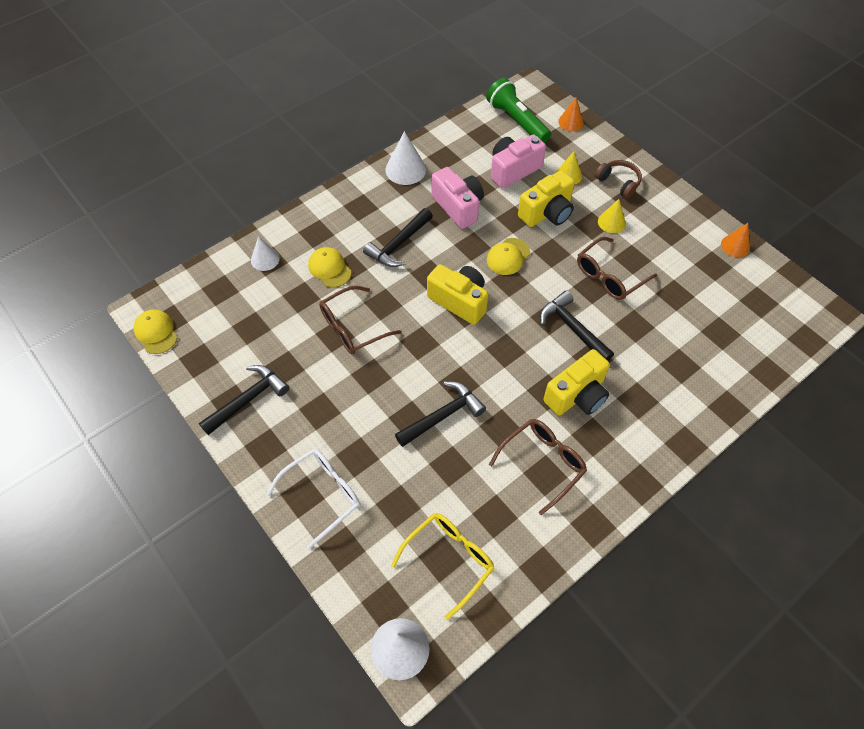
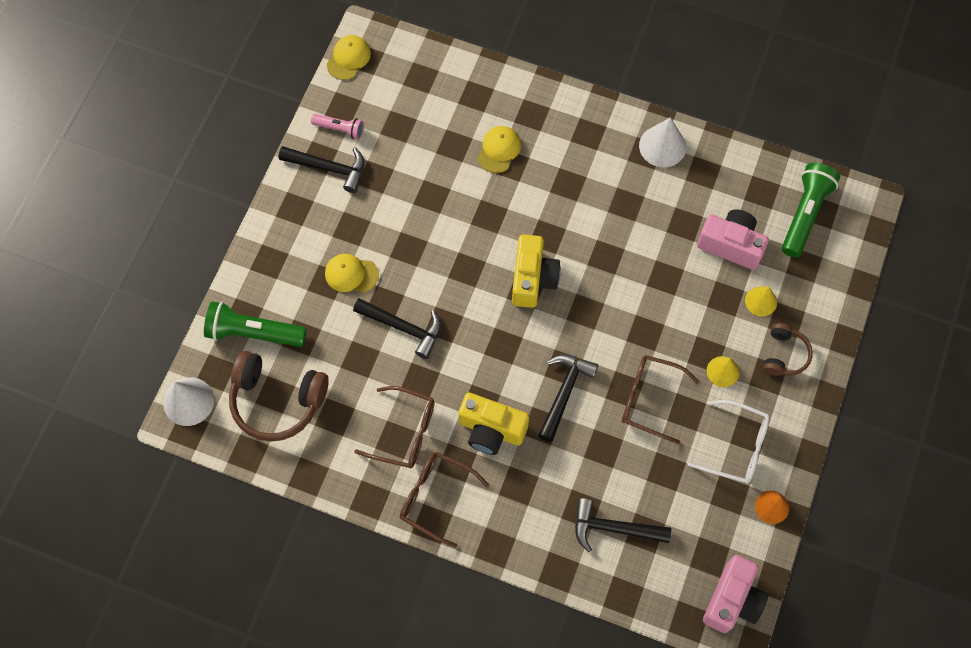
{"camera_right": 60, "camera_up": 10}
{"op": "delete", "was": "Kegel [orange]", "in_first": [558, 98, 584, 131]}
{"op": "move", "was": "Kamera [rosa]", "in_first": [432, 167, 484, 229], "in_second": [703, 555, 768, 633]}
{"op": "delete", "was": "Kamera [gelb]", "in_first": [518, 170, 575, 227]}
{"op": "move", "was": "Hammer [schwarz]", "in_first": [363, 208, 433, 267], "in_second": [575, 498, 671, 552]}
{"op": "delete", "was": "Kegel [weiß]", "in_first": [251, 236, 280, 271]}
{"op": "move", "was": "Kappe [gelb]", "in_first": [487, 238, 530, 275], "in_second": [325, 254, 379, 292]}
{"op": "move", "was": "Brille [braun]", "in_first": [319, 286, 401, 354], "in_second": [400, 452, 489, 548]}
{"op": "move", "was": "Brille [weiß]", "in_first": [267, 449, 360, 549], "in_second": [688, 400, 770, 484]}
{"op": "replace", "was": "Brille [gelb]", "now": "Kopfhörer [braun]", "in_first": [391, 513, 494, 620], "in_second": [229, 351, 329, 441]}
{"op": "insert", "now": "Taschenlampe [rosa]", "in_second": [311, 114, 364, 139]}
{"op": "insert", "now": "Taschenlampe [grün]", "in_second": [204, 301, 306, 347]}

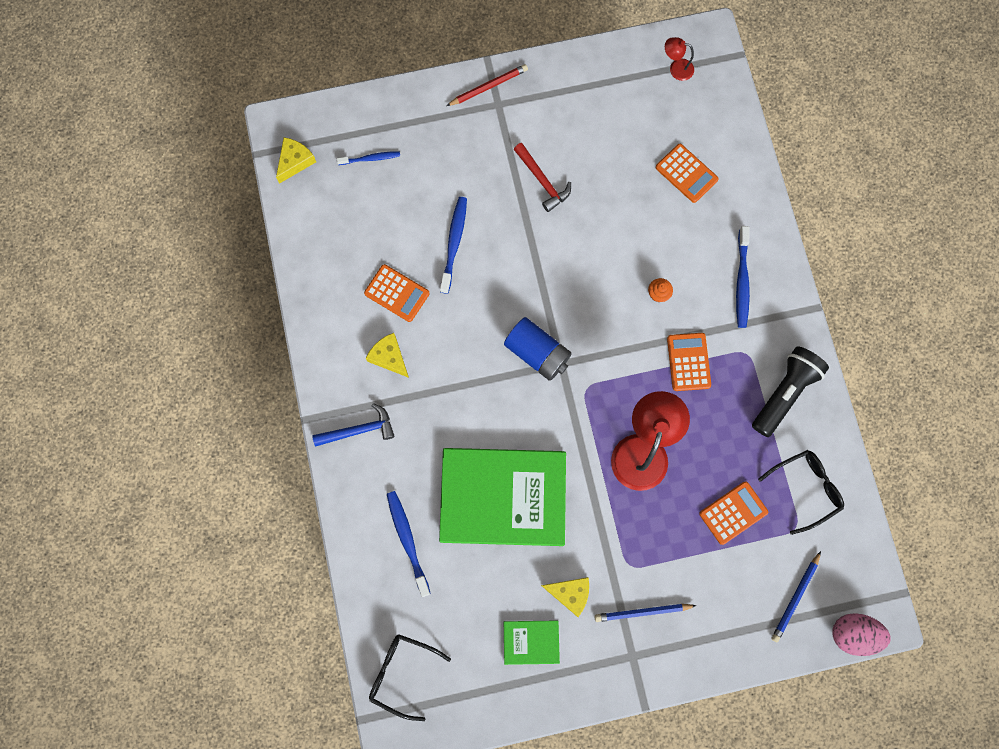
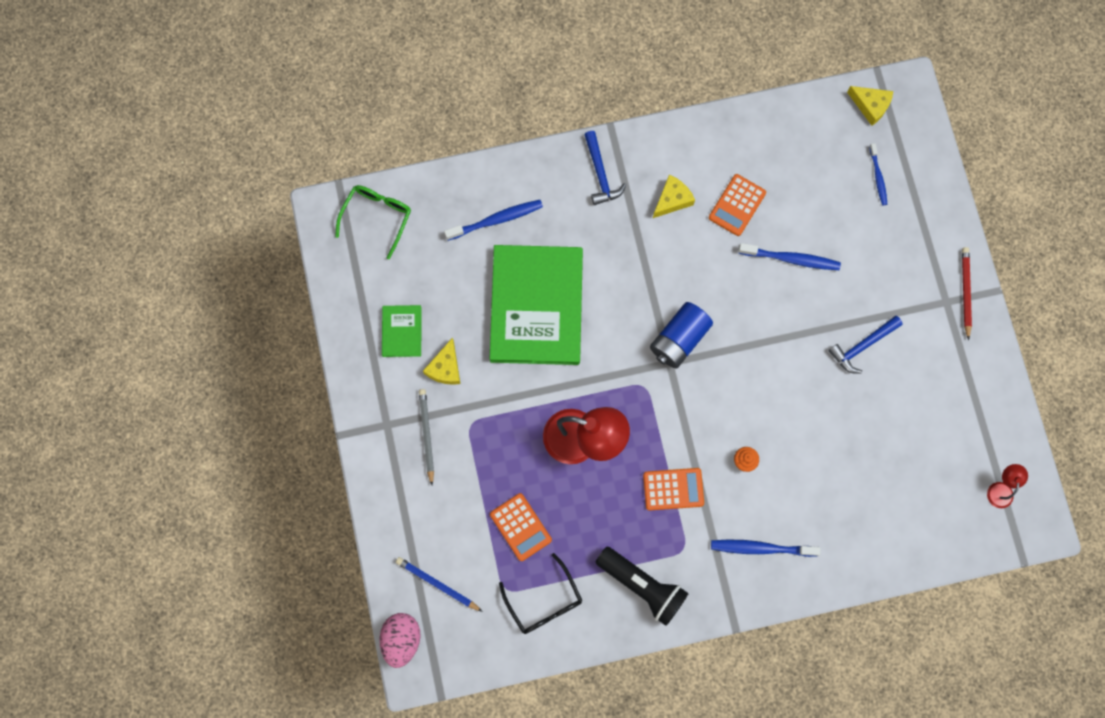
{"camera_right": 90, "camera_up": 0}
{"op": "rotate", "was": "Bleistift [rot]", "in_first": [446, 64, 528, 106], "in_second": [962, 247, 972, 340], "clockwise": -150}
{"op": "recolor", "was": "Hammer [rot]", "now": "Hammer [blau]", "in_first": [513, 143, 571, 212], "in_second": [828, 316, 903, 374]}
{"op": "delete", "was": "Taschenrechner [orange]", "in_first": [656, 144, 719, 203]}
{"op": "recolor", "was": "Bleistift [blau]", "now": "Bleistift [grau]", "in_first": [595, 604, 697, 622], "in_second": [419, 389, 434, 485]}
{"op": "recolor", "was": "Brille [schwarz]", "now": "Brille [grün]", "in_first": [369, 634, 451, 721], "in_second": [335, 185, 411, 259]}

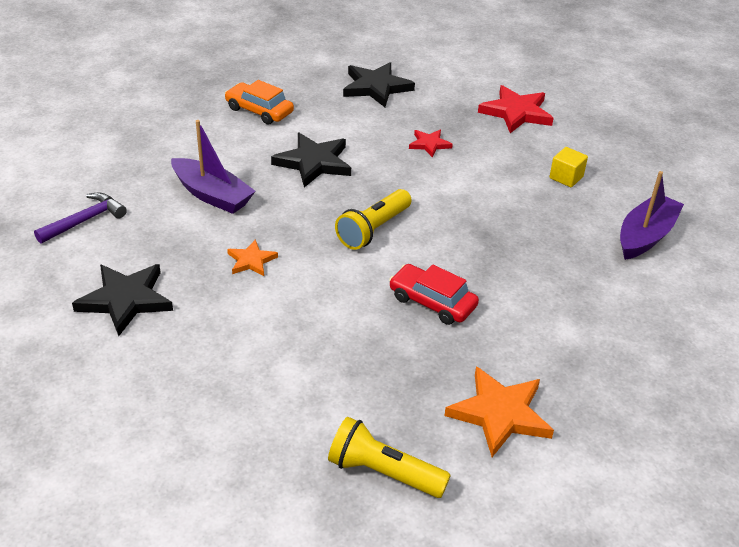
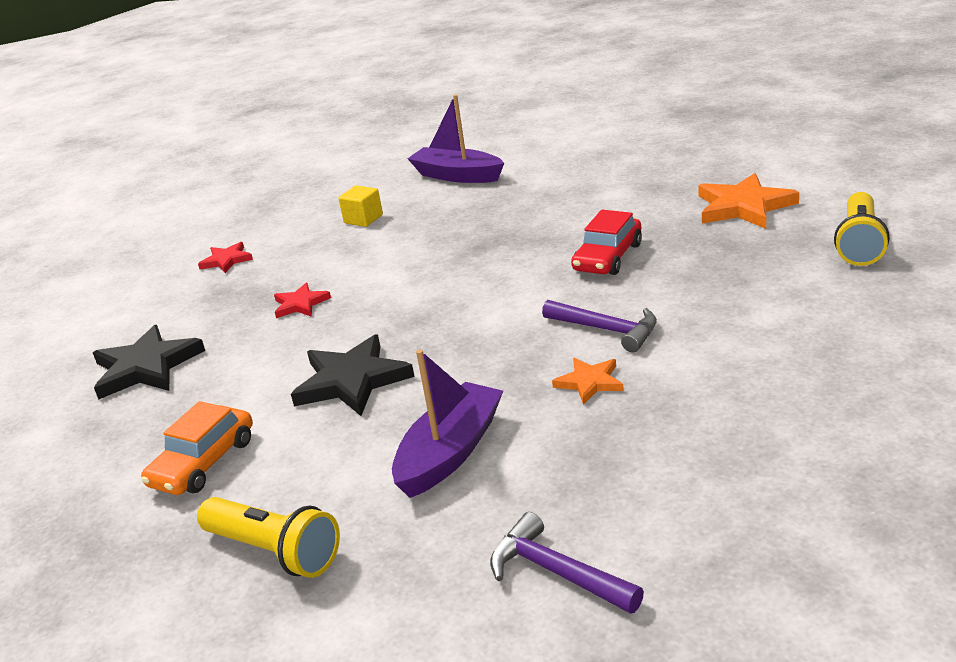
{"camera_right": -90, "camera_up": -10}
{"op": "resize", "was": "Stern [rot]", "in_first": [478, 85, 554, 133], "in_second": [198, 242, 253, 273], "ratio": 0.56}
{"op": "move", "was": "Taschenlampe [gelb]", "in_first": [335, 189, 412, 250], "in_second": [197, 497, 340, 578]}
{"op": "delete", "was": "Stern [schwarz]", "in_first": [72, 264, 173, 336]}
{"op": "insert", "now": "Hammer [lila]", "in_second": [542, 300, 657, 353]}

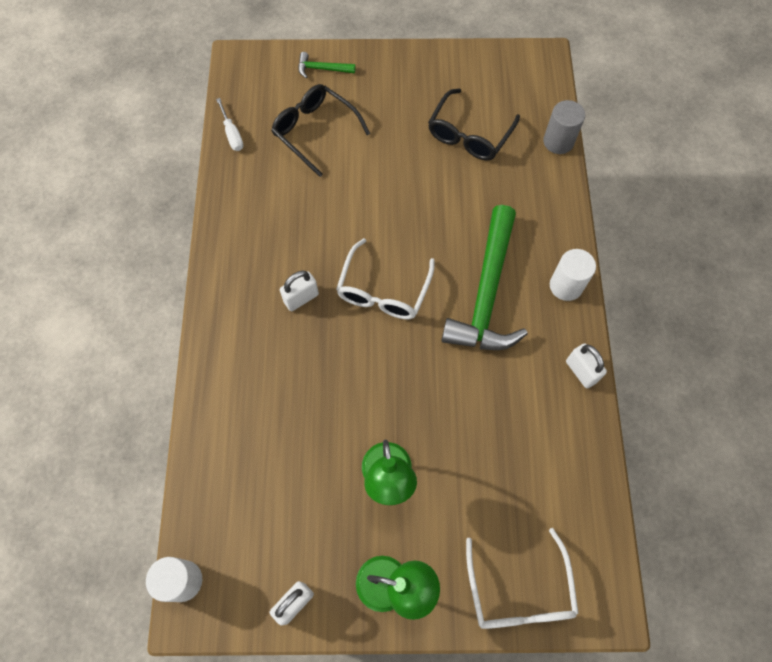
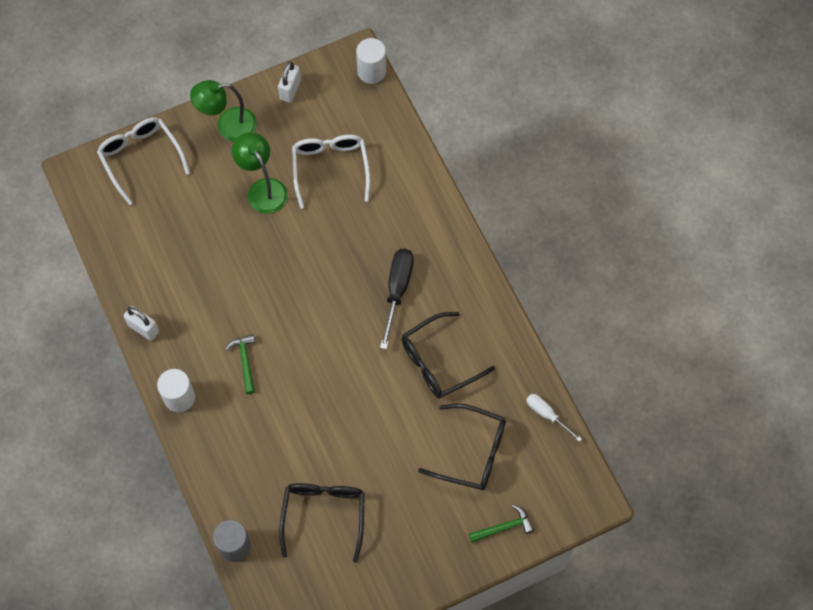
{"camera_right": 155, "camera_up": 0}
{"op": "resize", "was": "Hammer [grün]", "in_first": [441, 205, 527, 350], "in_second": [225, 334, 255, 394], "ratio": 0.42}
{"op": "move", "was": "Brille [weiß]", "in_first": [336, 238, 435, 319], "in_second": [292, 135, 370, 209]}
{"op": "replace", "was": "Vorhängeschloss [weiß]", "now": "Schraubenzieher [schwarz]", "in_first": [280, 270, 319, 311], "in_second": [380, 249, 414, 350]}
{"op": "insert", "now": "Brille [schwarz]", "in_second": [402, 312, 495, 399]}

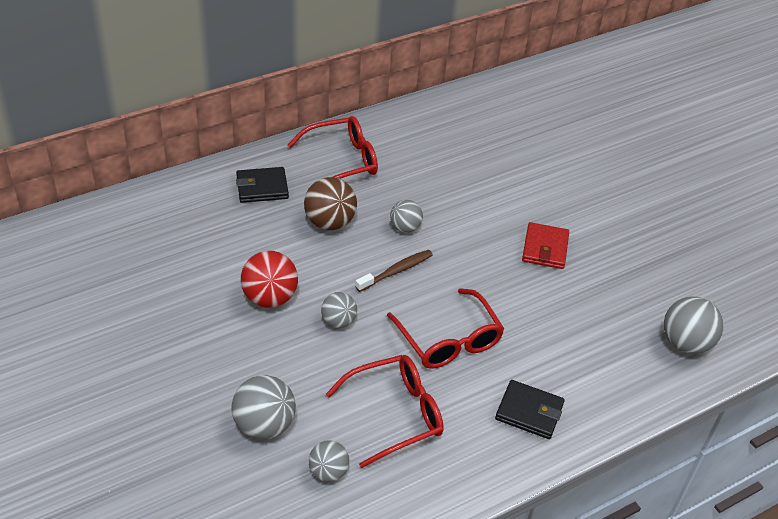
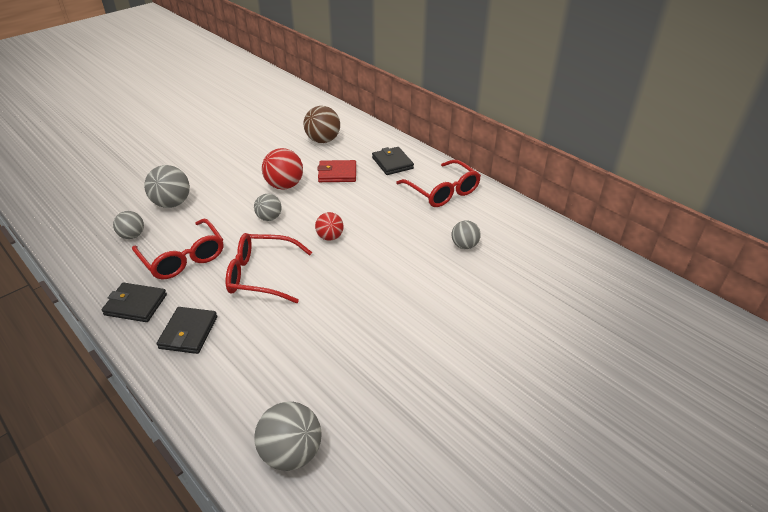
{"camera_right": 80, "camera_up": -5}
{"op": "move", "was": "Ball [braun]", "in_first": [304, 177, 357, 230], "in_second": [303, 106, 340, 143]}
{"op": "move", "was": "Ball [grau]", "in_first": [390, 200, 423, 233], "in_second": [452, 220, 481, 249]}
{"op": "move", "was": "Geldbörse [rot]", "in_first": [522, 222, 569, 269], "in_second": [317, 160, 356, 182]}
{"op": "replace", "was": "Zahnbürste [braun]", "now": "Ball [rot]", "in_first": [355, 250, 433, 292], "in_second": [315, 212, 344, 241]}
{"op": "rotate", "was": "Brille [rot]", "in_first": [387, 288, 504, 369], "in_second": [226, 233, 312, 303], "clockwise": 45}
{"op": "insert", "now": "Geldbörse [schwarz]", "in_second": [102, 283, 167, 322]}

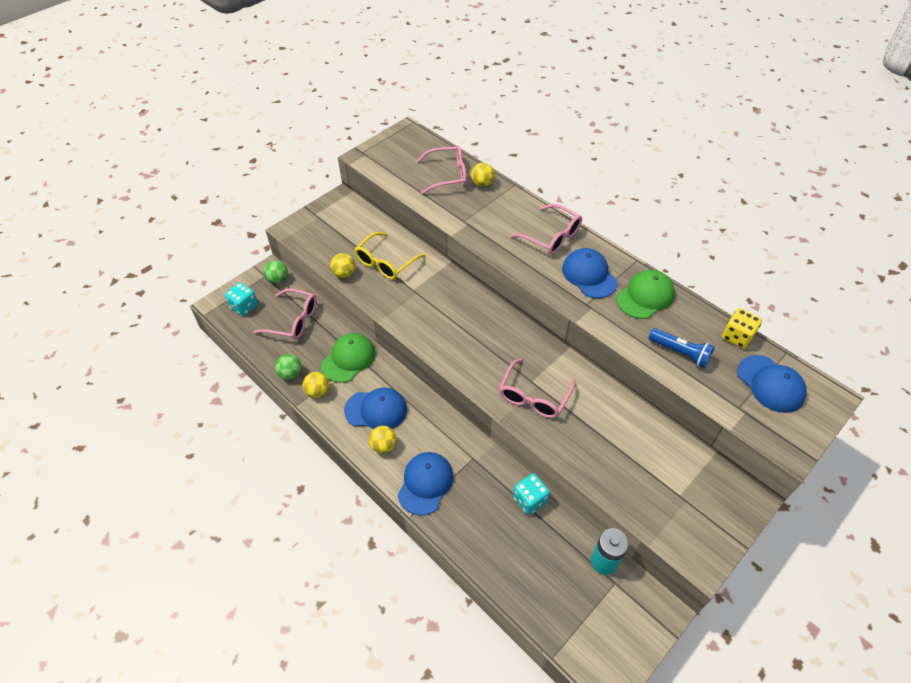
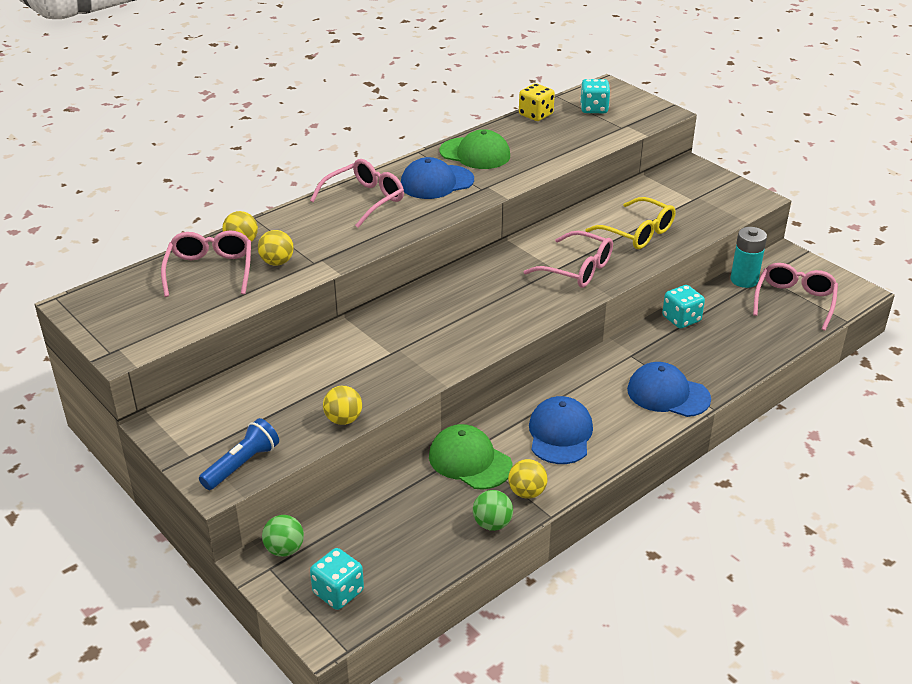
{"camera_right": -85, "camera_up": -15}
{"op": "move", "was": "Brille [gelb]", "in_first": [354, 232, 425, 280], "in_second": [585, 197, 676, 249]}
{"op": "rotate", "was": "Kappe [grün]", "in_first": [616, 270, 675, 319], "in_second": [440, 129, 510, 169], "clockwise": 150}
{"op": "move", "was": "Brille [rosa]", "in_first": [254, 288, 317, 340], "in_second": [753, 263, 838, 331]}
{"op": "move", "was": "Taschenlampe [blau]", "in_first": [649, 328, 715, 368], "in_second": [199, 418, 279, 490]}
{"op": "replace", "was": "Kappe [blau]", "now": "Spielwürfel [türkis]", "in_first": [737, 355, 807, 413], "in_second": [580, 79, 610, 113]}
{"op": "move", "was": "Ball [gelb]", "in_first": [369, 426, 397, 454], "in_second": [258, 230, 294, 265]}

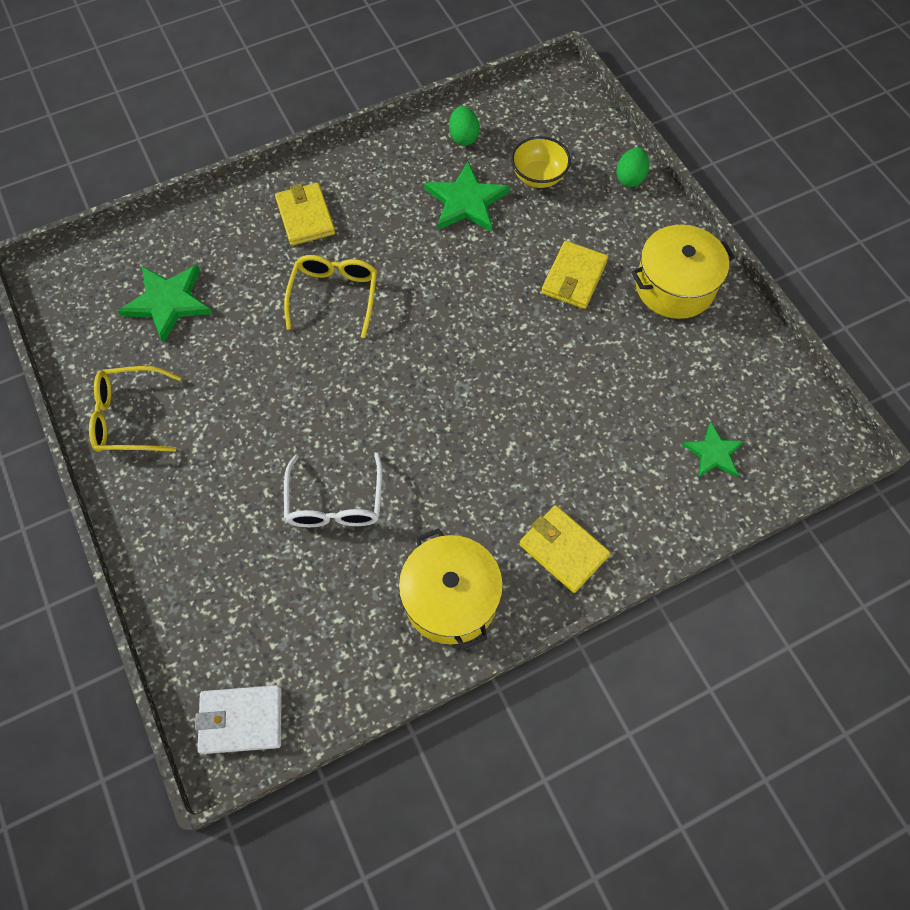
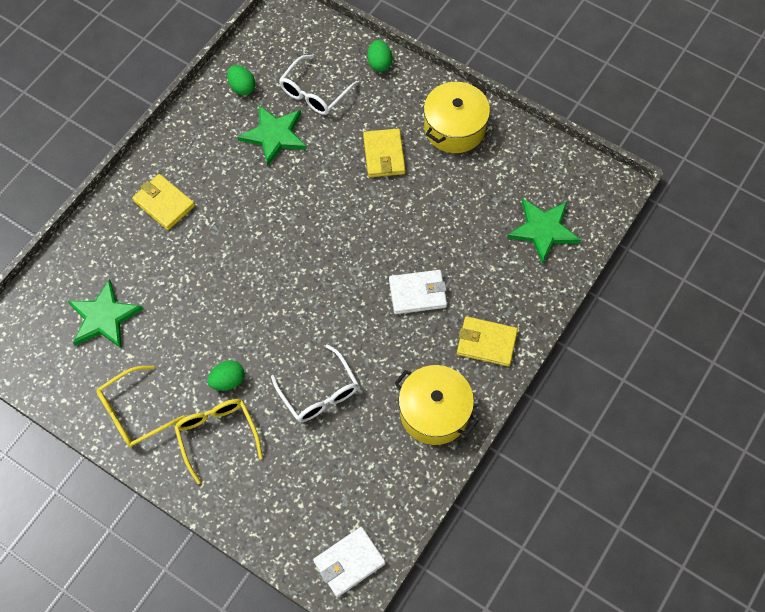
{"camera_right": -30, "camera_up": 0}
{"op": "replace", "was": "Schüssel [gelb]", "now": "Brille [weiß]", "in_first": [511, 136, 571, 188], "in_second": [279, 55, 358, 115]}
{"op": "move", "was": "Brille [gelb]", "in_first": [284, 255, 377, 338], "in_second": [174, 399, 263, 484]}
{"op": "resize", "was": "Stern [grün]", "in_first": [682, 422, 744, 478], "in_second": [507, 199, 581, 264], "ratio": 1.61}
{"op": "insert", "now": "Geldbörse [weiß]", "in_second": [389, 270, 447, 314]}
{"op": "insert", "now": "Ei [grün]", "in_second": [207, 360, 244, 391]}

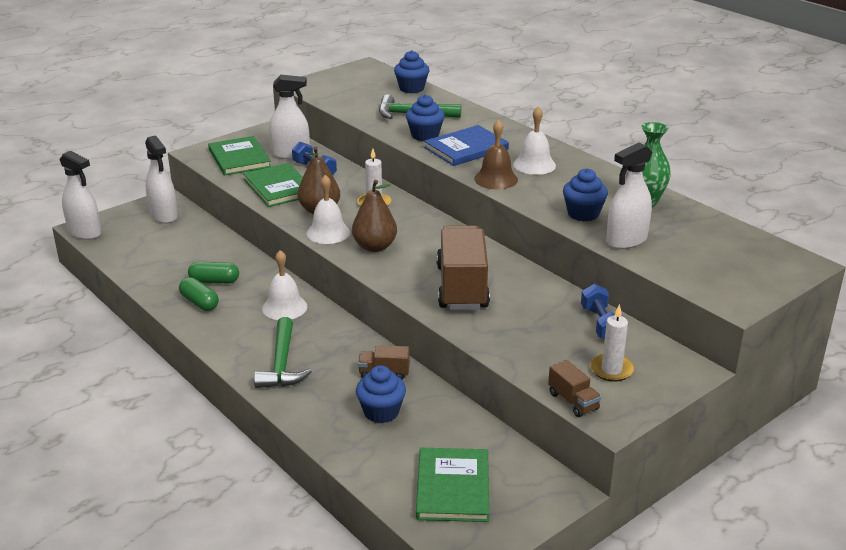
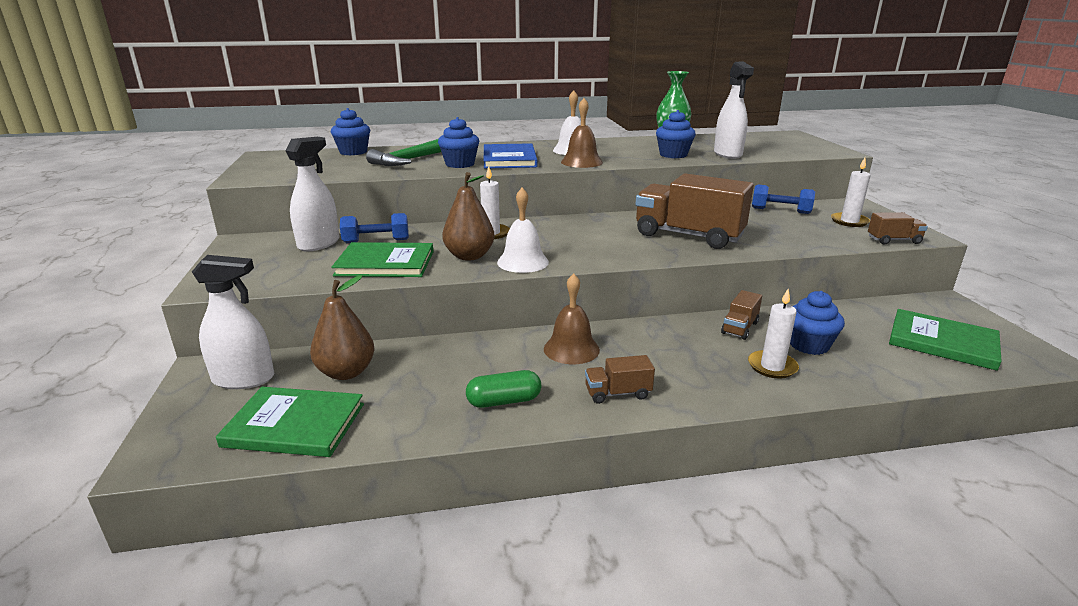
{"camera_right": -60, "camera_up": -5}
{"op": "move", "was": "Buch [grün]", "in_first": [208, 136, 271, 176], "in_second": [216, 387, 364, 457]}
{"op": "delete", "was": "Sprühflasche [weiß]", "in_first": [60, 151, 101, 240]}
{"op": "move", "was": "Birne [braun]", "in_first": [352, 180, 397, 252], "in_second": [310, 275, 375, 380]}
{"op": "recolor", "was": "Glocke [weiß]", "now": "Glocke [braun]", "in_first": [262, 250, 307, 320], "in_second": [544, 273, 600, 364]}
{"op": "delete", "was": "Kapsel [grün]", "in_first": [188, 262, 239, 283]}
{"op": "delete", "was": "Hammer [grün]", "in_first": [254, 317, 312, 388]}
{"op": "insert", "now": "Kerze [weiß]", "in_second": [748, 289, 799, 379]}
{"op": "insert", "now": "Lastwagen [braun]", "in_second": [585, 355, 655, 404]}

